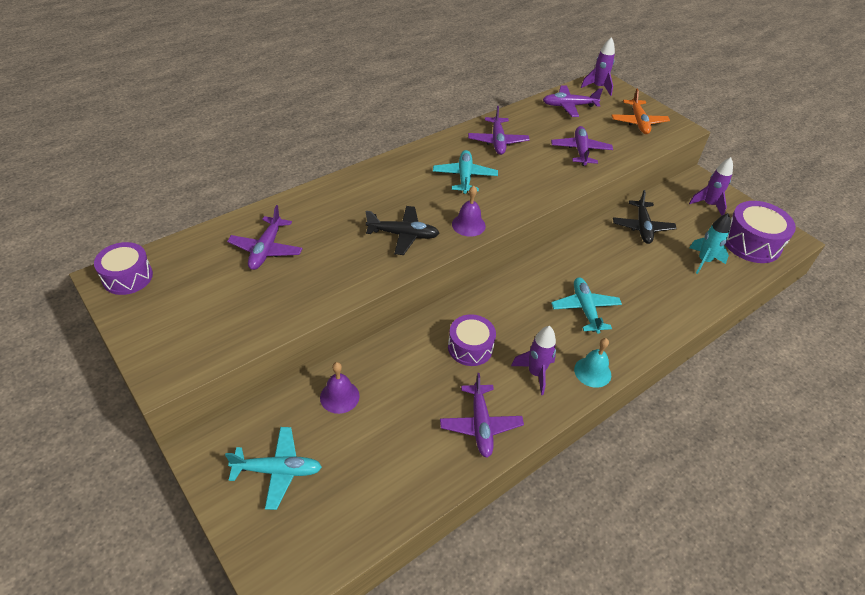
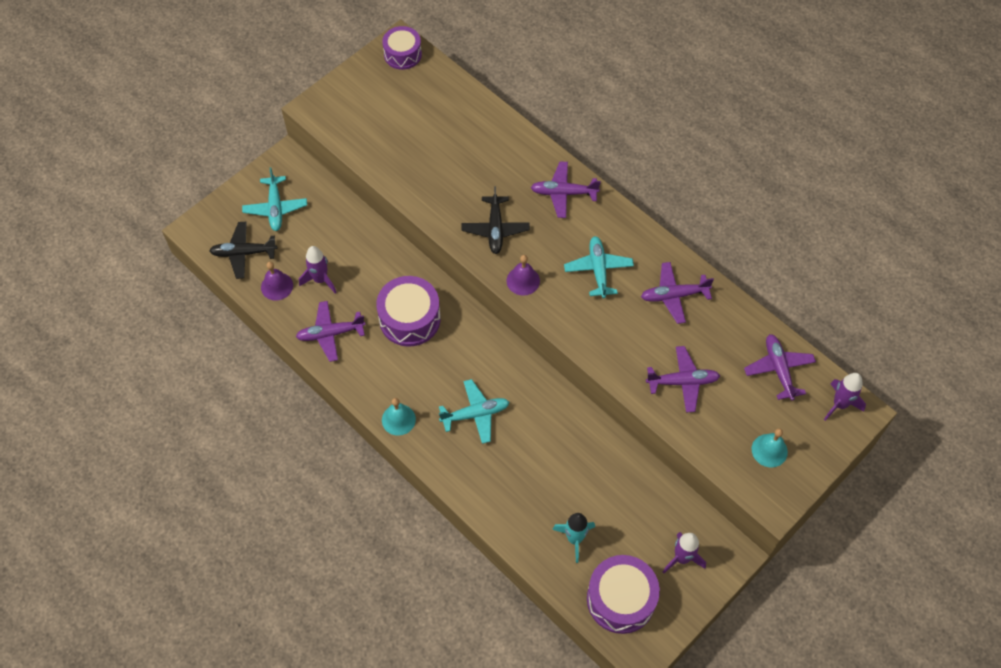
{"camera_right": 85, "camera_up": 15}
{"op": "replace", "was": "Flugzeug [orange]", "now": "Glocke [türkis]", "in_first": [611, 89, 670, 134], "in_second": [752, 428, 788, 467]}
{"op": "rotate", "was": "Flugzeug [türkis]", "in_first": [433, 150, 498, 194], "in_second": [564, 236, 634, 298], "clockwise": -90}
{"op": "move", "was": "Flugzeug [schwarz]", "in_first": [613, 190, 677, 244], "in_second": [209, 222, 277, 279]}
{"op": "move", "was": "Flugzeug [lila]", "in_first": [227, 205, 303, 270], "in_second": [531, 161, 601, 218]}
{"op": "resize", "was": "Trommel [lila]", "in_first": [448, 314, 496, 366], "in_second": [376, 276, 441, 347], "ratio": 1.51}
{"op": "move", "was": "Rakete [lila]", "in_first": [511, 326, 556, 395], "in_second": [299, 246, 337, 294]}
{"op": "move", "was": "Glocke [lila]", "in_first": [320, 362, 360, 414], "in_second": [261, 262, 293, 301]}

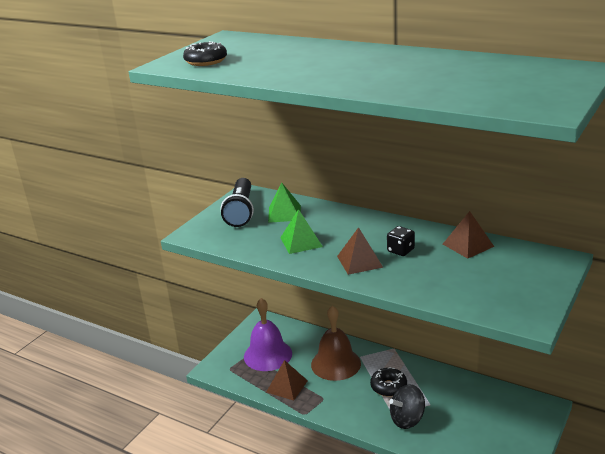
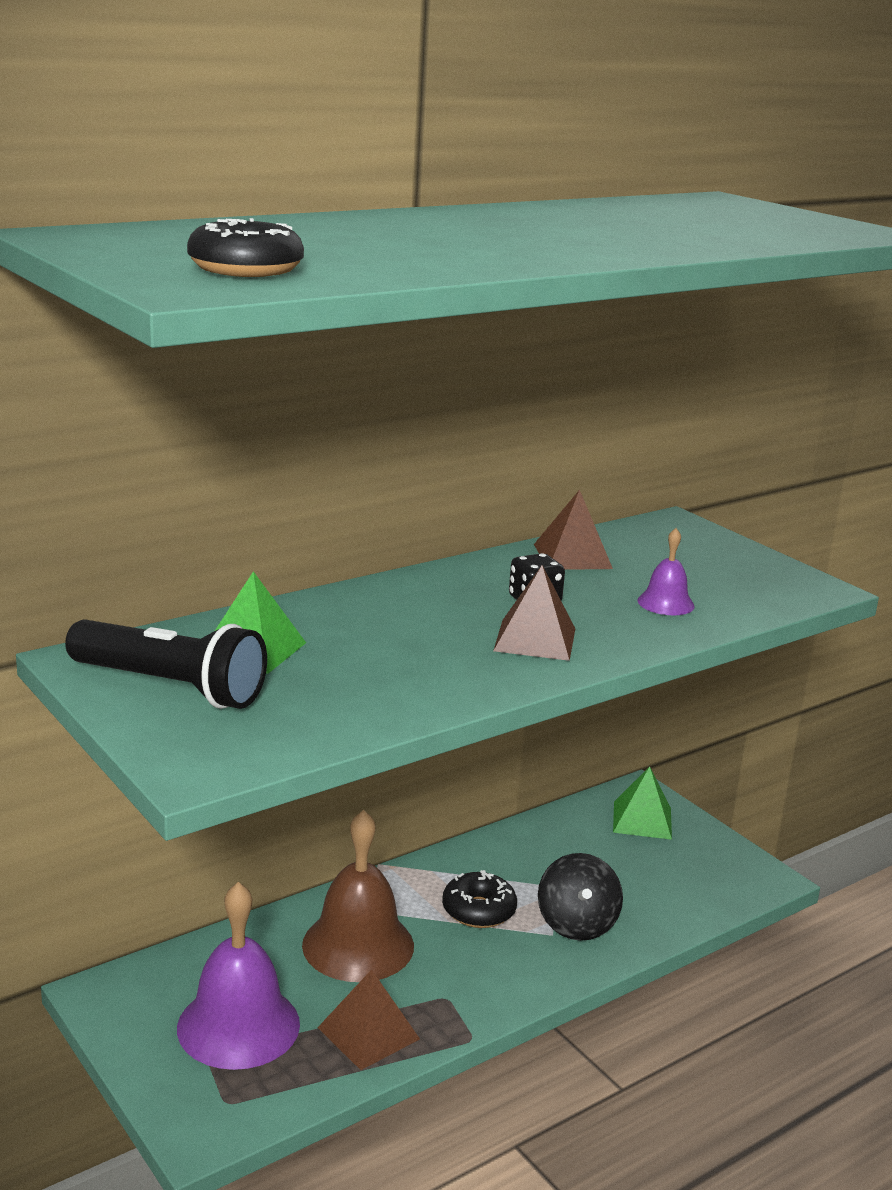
{"camera_right": -70, "camera_up": -5}
{"op": "move", "was": "Pyramide [grün]", "in_first": [280, 209, 323, 254], "in_second": [613, 766, 672, 840]}
{"op": "insert", "now": "Glocke [lila]", "in_second": [637, 528, 695, 615]}

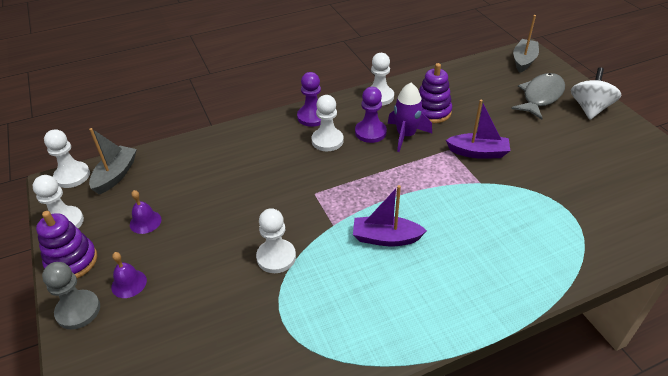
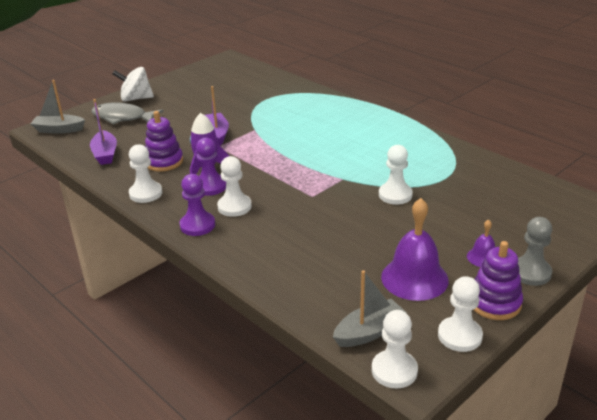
{"camera_right": -110, "camera_up": -10}
{"op": "rotate", "was": "Boot [grau]", "in_first": [89, 128, 137, 195], "in_second": [333, 270, 407, 347], "clockwise": 150}
{"op": "move", "was": "Boot [lila]", "in_first": [353, 185, 427, 246], "in_second": [90, 99, 117, 165]}
{"op": "resize", "was": "Glocke [lila]", "in_first": [130, 190, 161, 234], "in_second": [381, 198, 449, 301], "ratio": 2.0}

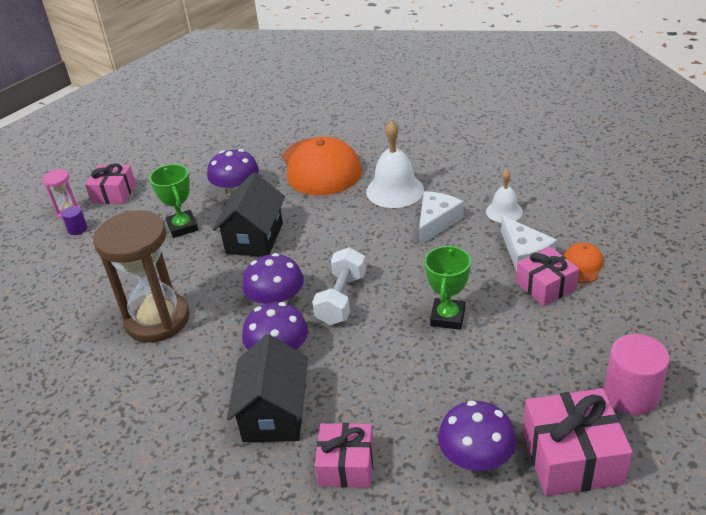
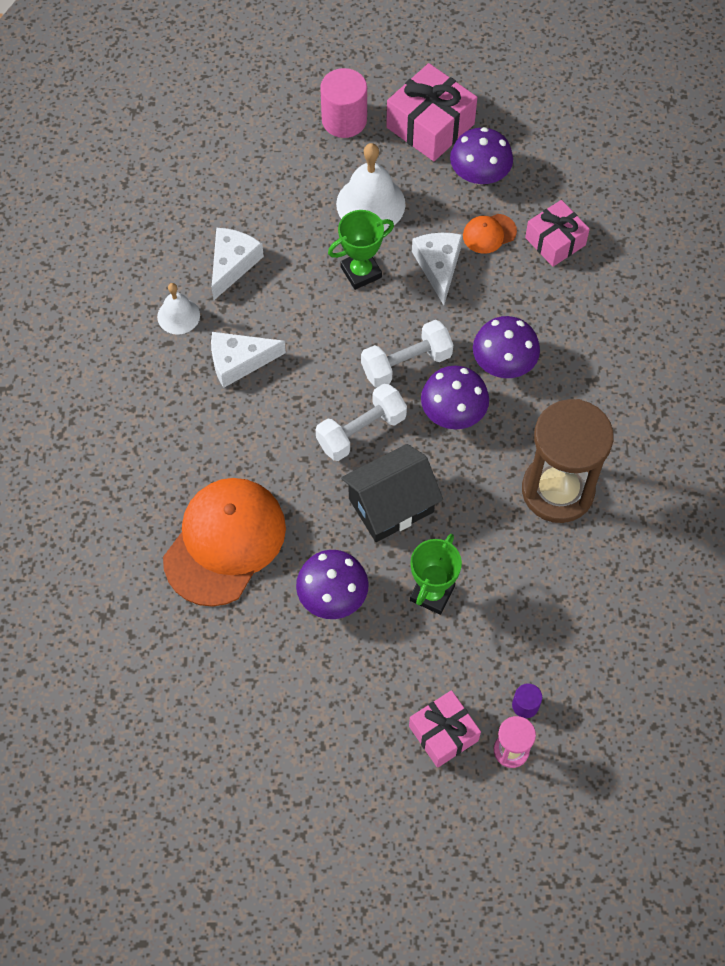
{"camera_right": -135, "camera_up": 25}
{"op": "move", "was": "Glocke [weiß]", "in_first": [366, 121, 424, 208], "in_second": [336, 143, 405, 231]}
{"op": "move", "was": "Kappe [orange]", "in_first": [564, 243, 603, 283], "in_second": [463, 214, 517, 254]}
{"op": "delete", "was": "Geschenk [rosa]", "in_first": [516, 246, 579, 306]}
{"op": "delete", "was": "Haus [schwarz]", "in_first": [227, 334, 308, 442]}
{"op": "insert", "now": "Käse [weiß]", "in_second": [412, 233, 462, 305]}
{"op": "insert", "now": "Hantel [weiß]", "in_second": [316, 383, 407, 461]}

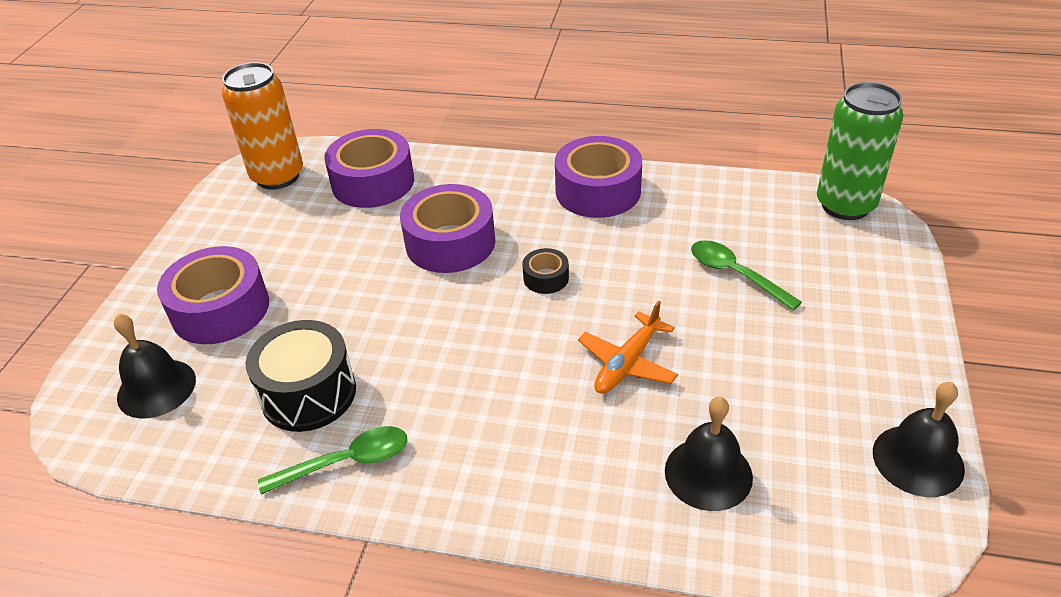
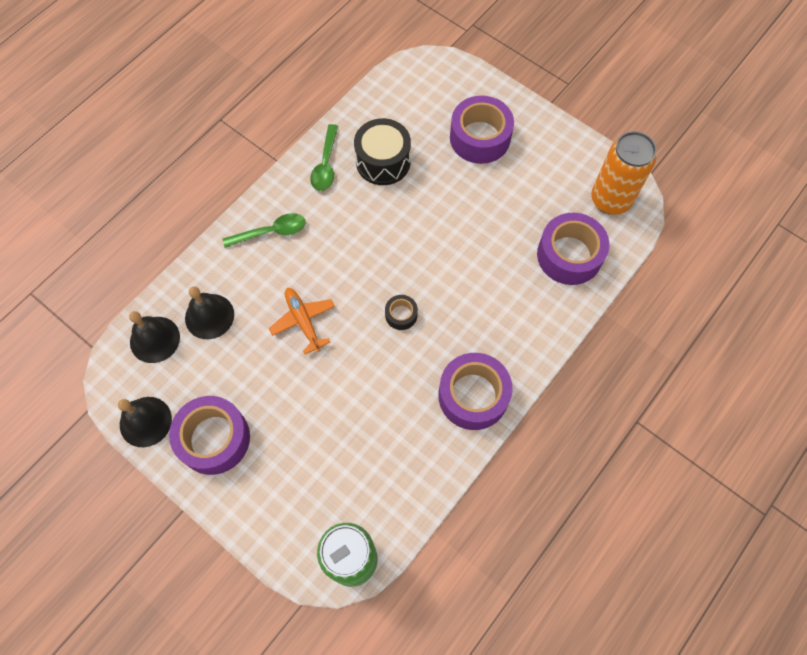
{"camera_right": 115, "camera_up": 25}
{"op": "move", "was": "Klebeband [lila]", "in_first": [400, 184, 495, 273], "in_second": [169, 396, 250, 475]}
{"op": "move", "was": "Löffel [grün]", "in_first": [691, 240, 802, 311], "in_second": [223, 213, 306, 248]}
{"op": "move", "was": "Glocke [schwarz]", "in_first": [114, 314, 196, 419], "in_second": [129, 311, 180, 363]}

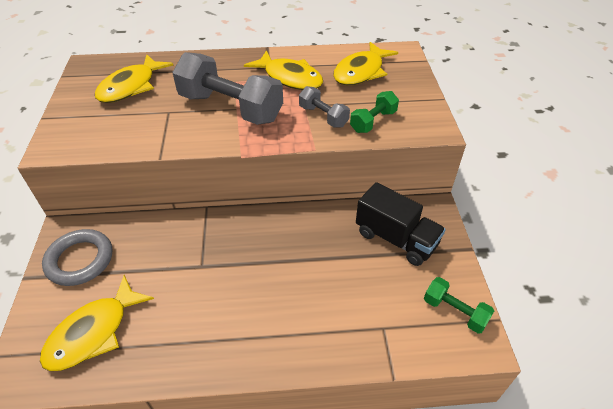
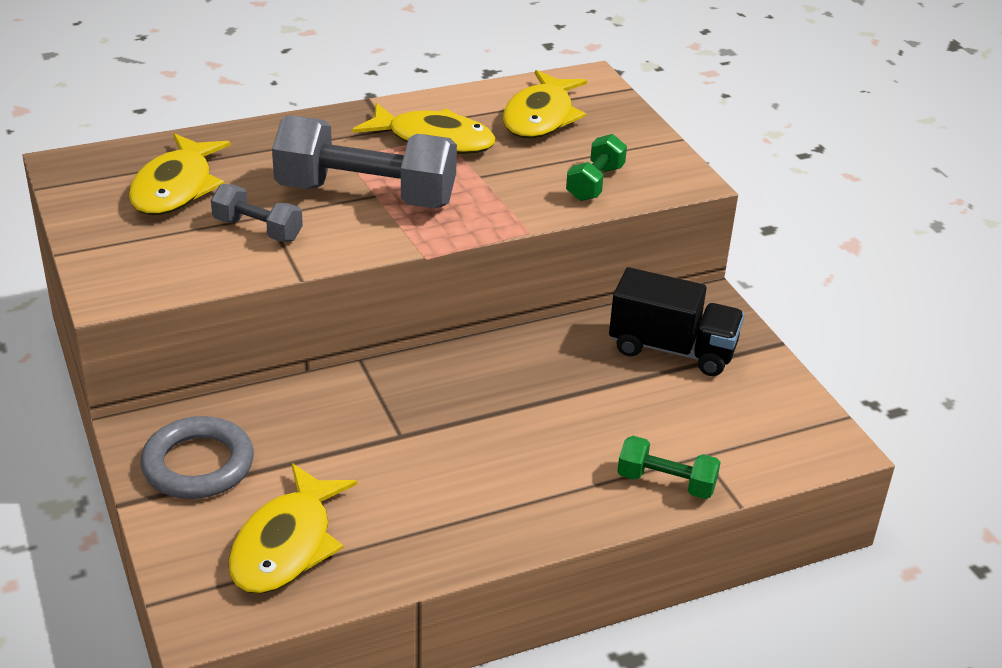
{"camera_right": -20, "camera_up": -10}
{"op": "move", "was": "Hantel [grau]", "in_first": [299, 86, 350, 128], "in_second": [211, 184, 303, 242]}
{"op": "move", "was": "Hantel [grün]", "in_first": [424, 277, 494, 333], "in_second": [617, 436, 721, 499]}

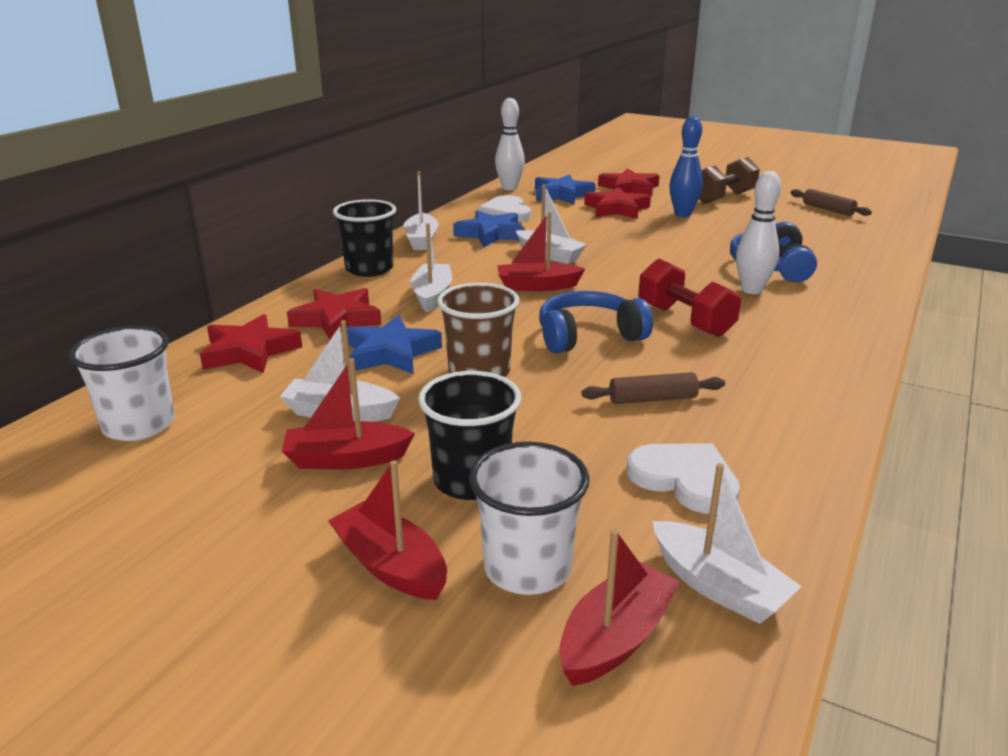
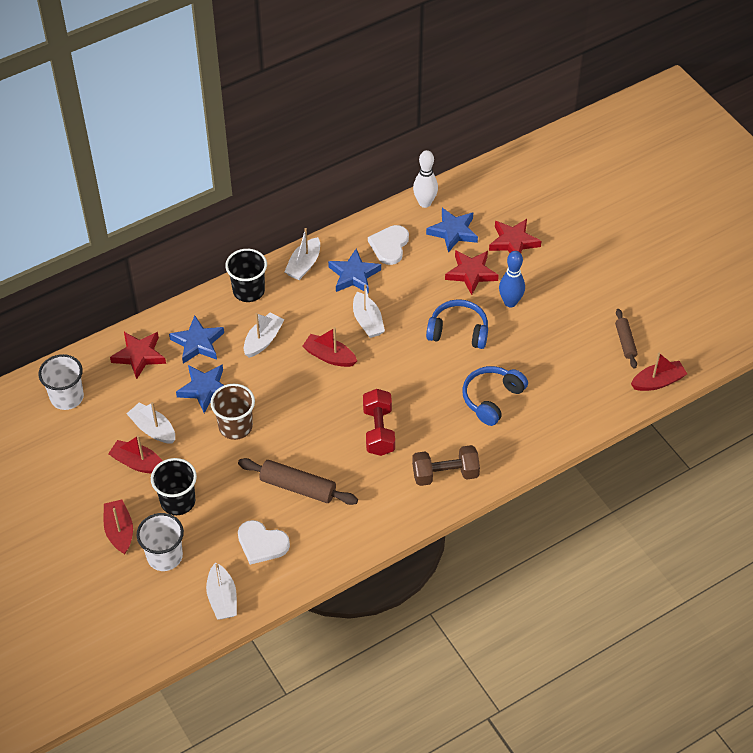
{"camera_right": 30, "camera_up": 25}
{"op": "move", "was": "Hantel [braun]", "in_first": [699, 157, 760, 204], "in_second": [412, 445, 480, 486]}
{"op": "delete", "was": "Bowlingkegel [weiß]", "in_first": [736, 171, 781, 294]}
{"op": "recolor", "was": "Stern [rot]", "now": "Stern [blau]", "in_first": [287, 288, 382, 339], "in_second": [169, 315, 224, 364]}
{"op": "move", "was": "Kopfhörer [blau]", "in_first": [539, 291, 653, 353], "in_second": [426, 299, 488, 349]}
{"op": "resize", "was": "Nudelholz [braun]", "in_first": [581, 372, 725, 404], "in_second": [238, 458, 358, 505], "ratio": 1.63}
{"op": "rotate", "was": "Herz [weiß]", "in_first": [627, 443, 740, 514], "in_second": [238, 520, 290, 565], "clockwise": 135}
{"op": "move", "was": "Boot [rot]", "in_first": [559, 529, 680, 686], "in_second": [631, 352, 687, 391]}

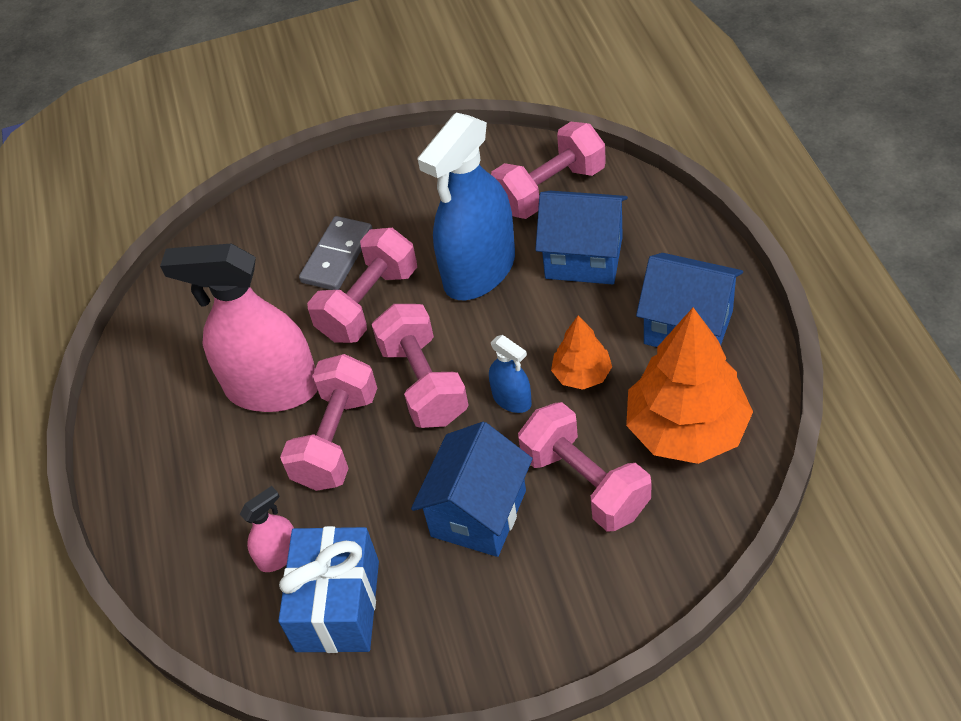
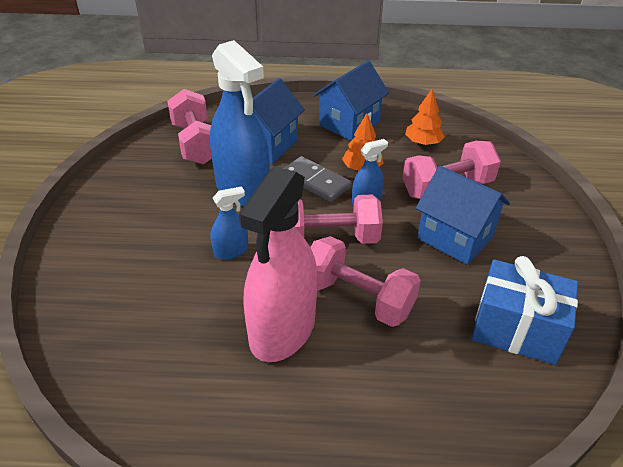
{"camera_right": -80, "camera_up": -10}
{"op": "move", "was": "Dominostein [grau]", "in_first": [299, 216, 372, 290], "in_second": [284, 156, 351, 202]}
{"op": "replace", "was": "Hantel [rosa]", "now": "Sprühflasche [blau]", "in_first": [307, 228, 417, 343], "in_second": [211, 187, 248, 260]}
{"op": "resize", "was": "Baum [orange]", "in_first": [626, 308, 753, 464], "in_second": [405, 89, 445, 145], "ratio": 0.51}
{"op": "delete", "was": "Sprühflasche [rosa]", "in_first": [240, 486, 294, 572]}

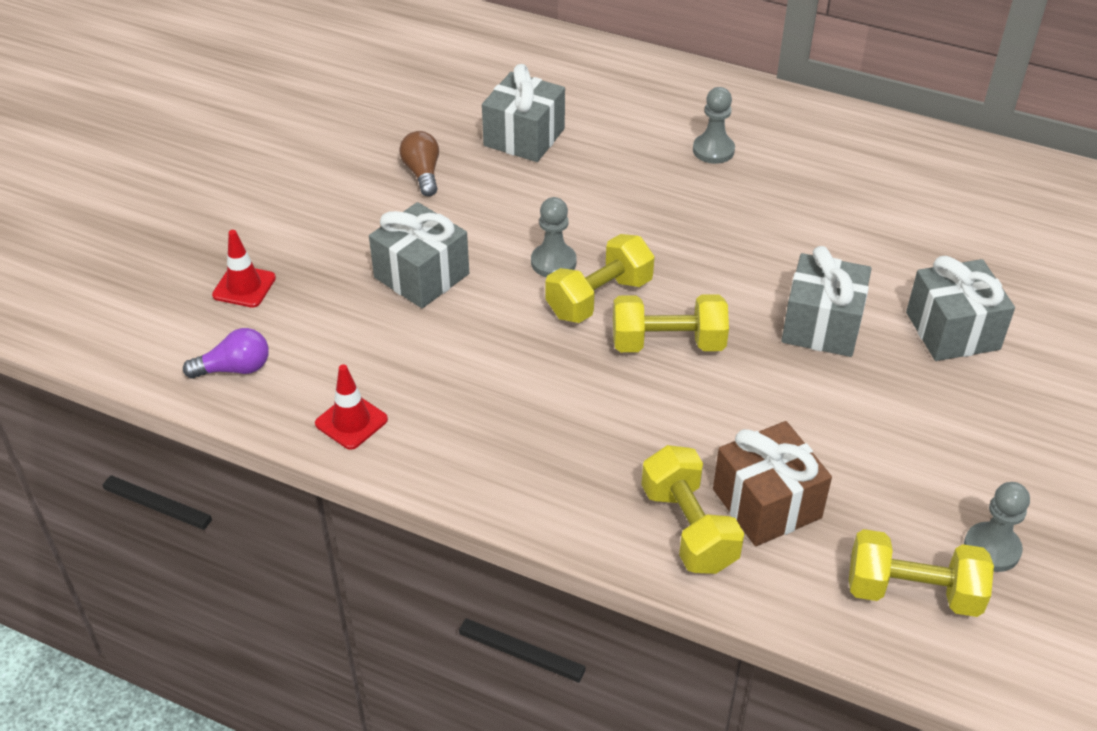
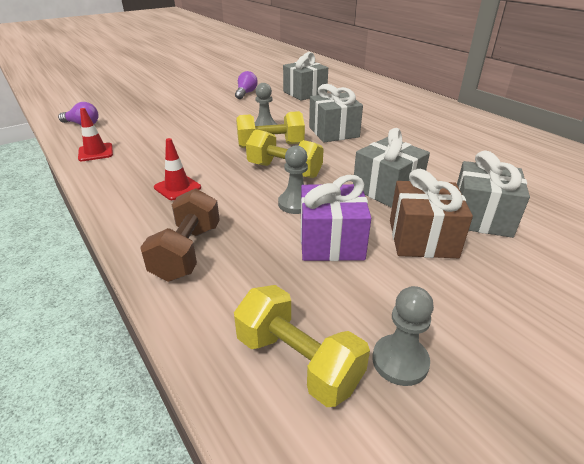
{"camera_right": 30, "camera_up": -10}
{"op": "move", "was": "Bauer [grau]", "in_first": [693, 87, 735, 164], "in_second": [278, 145, 308, 214]}
{"op": "recolor", "was": "Glühbirne [braun]", "now": "Glühbirne [lila]", "in_first": [399, 131, 439, 196], "in_second": [235, 71, 258, 99]}
{"op": "move", "was": "Geschenk [grau]", "in_first": [369, 202, 469, 308], "in_second": [309, 84, 363, 142]}
{"op": "move", "was": "Leitkegel [rot]", "in_first": [212, 230, 276, 308], "in_second": [154, 138, 201, 200]}
{"op": "move", "was": "Geschenk [braun]", "in_first": [713, 421, 832, 546], "in_second": [390, 169, 473, 258]}
{"op": "recolor", "was": "Hantel [gelb]", "now": "Hantel [braun]", "in_first": [641, 445, 744, 574], "in_second": [140, 188, 220, 282]}
{"op": "insert", "now": "Geschenk [lila]", "in_second": [301, 175, 371, 261]}

